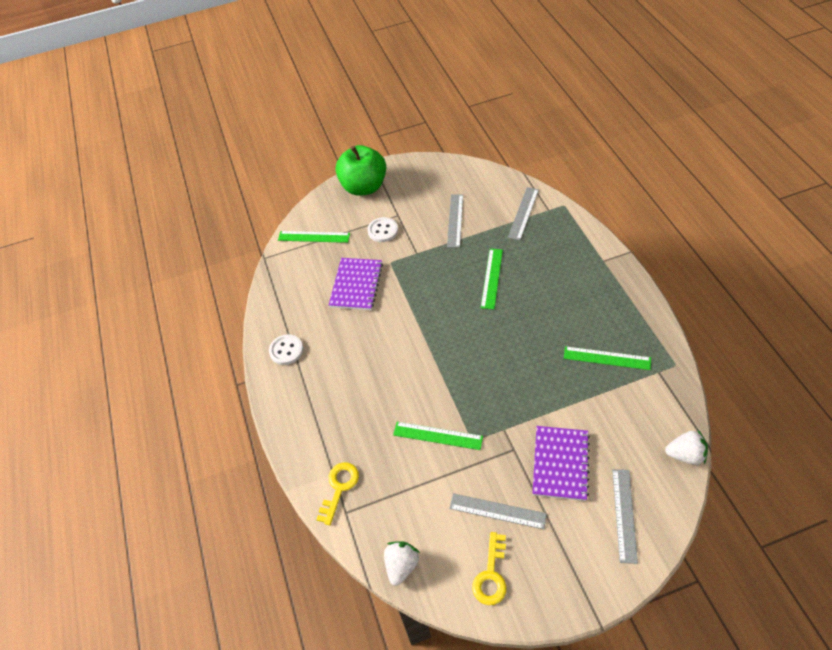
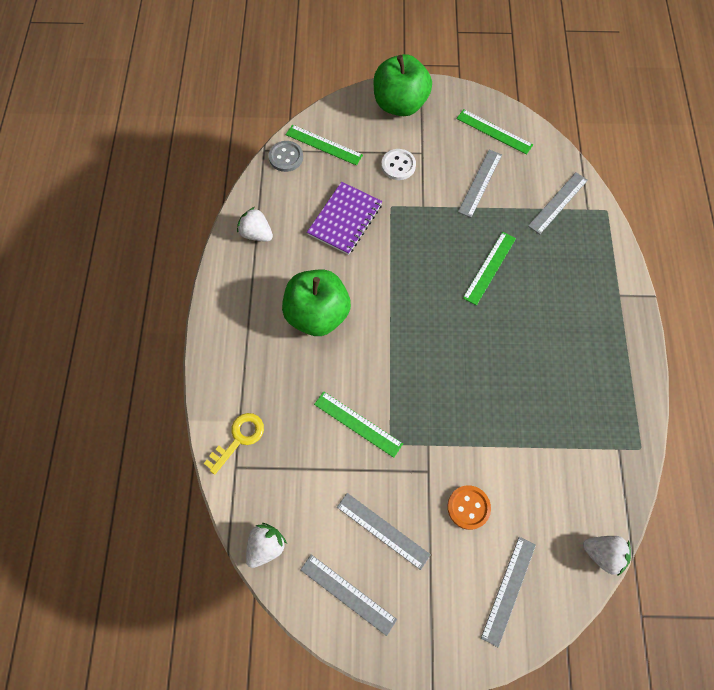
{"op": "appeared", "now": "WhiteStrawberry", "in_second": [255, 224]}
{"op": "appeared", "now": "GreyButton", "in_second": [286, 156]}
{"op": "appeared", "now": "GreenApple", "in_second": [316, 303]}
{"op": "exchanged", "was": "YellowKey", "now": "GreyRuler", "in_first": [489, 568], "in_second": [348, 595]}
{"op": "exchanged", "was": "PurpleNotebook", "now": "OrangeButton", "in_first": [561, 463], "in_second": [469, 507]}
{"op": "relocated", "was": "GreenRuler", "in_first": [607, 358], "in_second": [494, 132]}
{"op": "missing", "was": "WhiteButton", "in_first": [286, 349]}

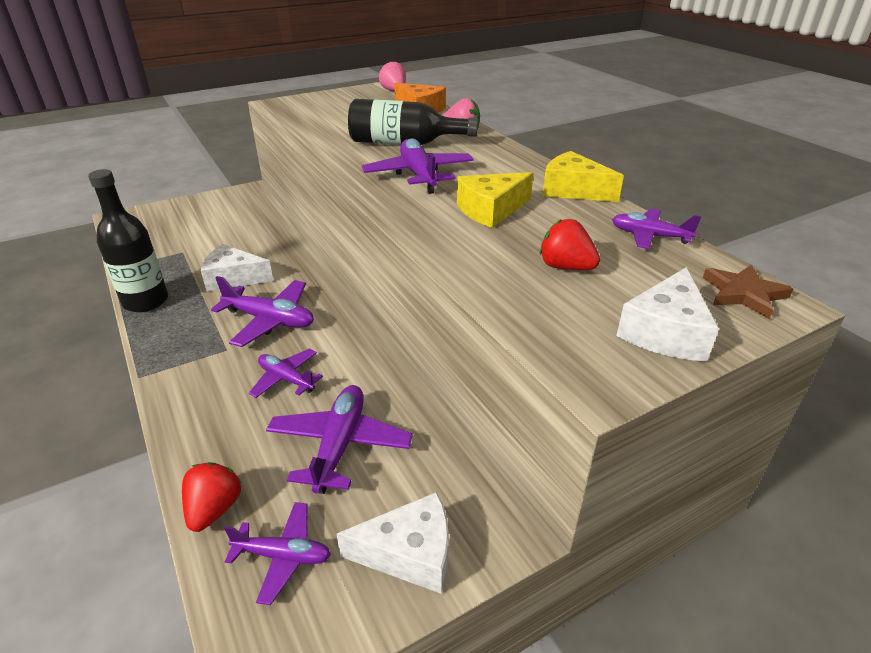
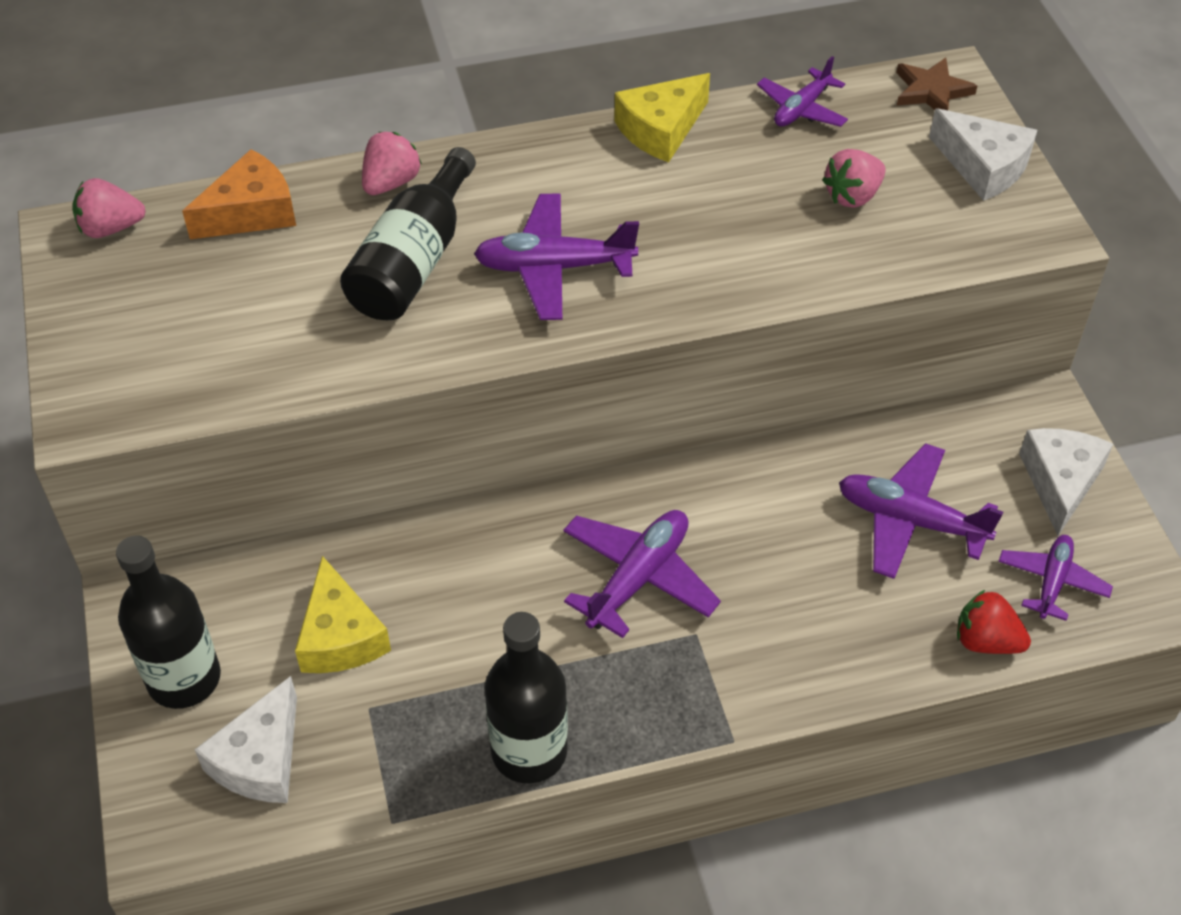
{"op": "appeared", "now": "BlackBottle", "in_second": [168, 622]}
{"op": "relocated", "was": "WhiteCheese", "in_first": [237, 267], "in_second": [246, 739]}
{"op": "relocated", "was": "YellowCheese", "in_first": [495, 200], "in_second": [343, 614]}
{"op": "colour", "was": "RedStrawberry", "now": "PinkStrawberry", "in_first": [570, 244], "in_second": [854, 178]}
{"op": "missing", "was": "PurplePlane", "in_first": [286, 373]}

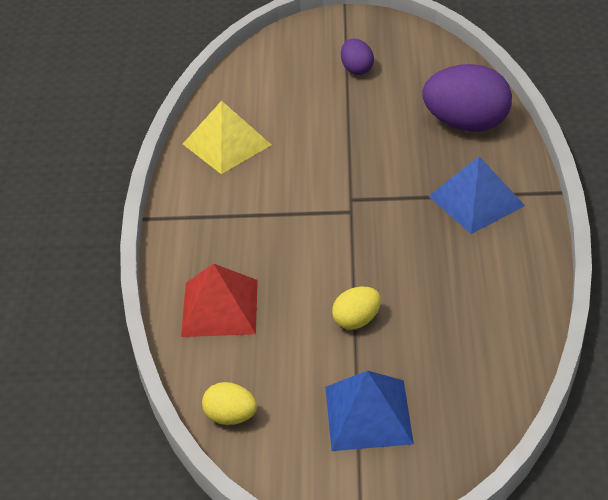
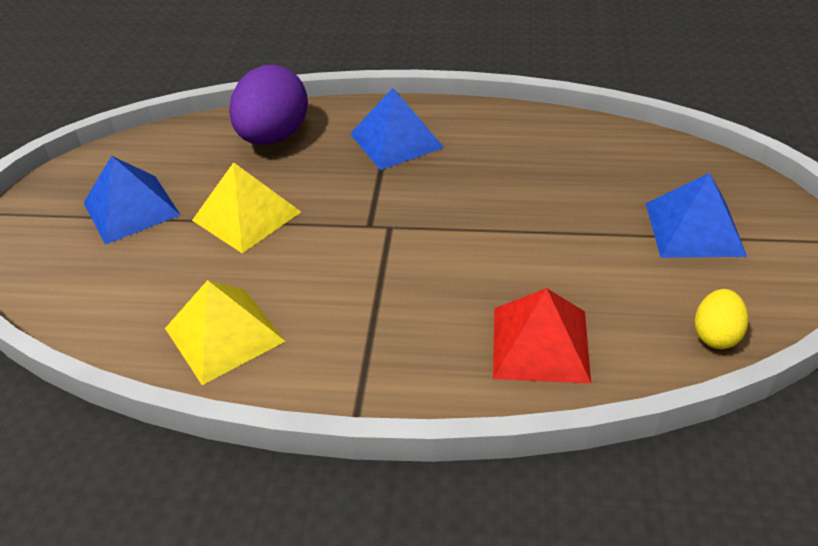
{"op": "exchanged", "was": "PurpleEgg", "now": "BluePyramid", "in_first": [357, 57], "in_second": [132, 200]}
{"op": "appeared", "now": "YellowPyramid", "in_second": [246, 207]}
{"op": "missing", "was": "YellowEgg", "in_first": [356, 308]}

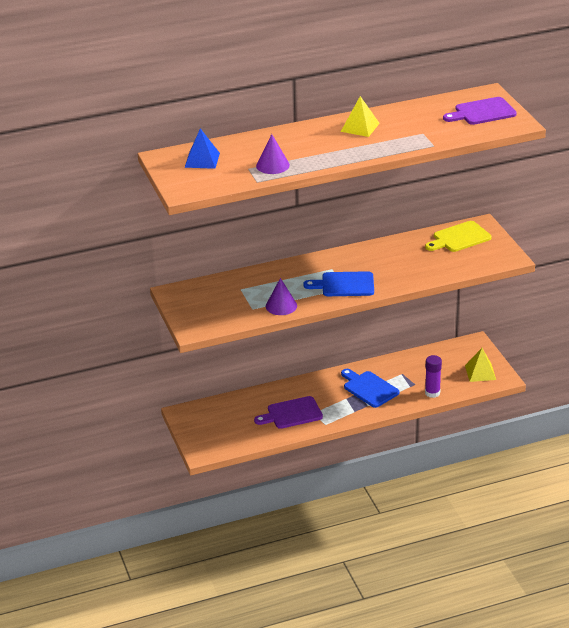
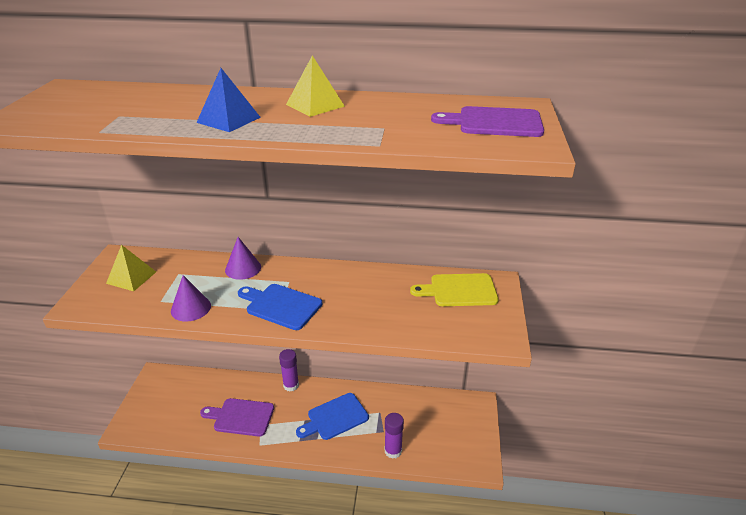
{"op": "relocated", "was": "YellowPyramid", "in_first": [480, 365], "in_second": [131, 268]}
{"op": "relocated", "was": "BluePyramid", "in_first": [202, 148], "in_second": [228, 100]}
{"op": "relocated", "was": "PurpleCone", "in_first": [273, 154], "in_second": [243, 258]}
{"op": "appeared", "now": "PurpleGlueStick", "in_second": [289, 370]}
{"op": "spun", "was": "BlueCuttingBoard", "in_first": [370, 388], "in_second": [332, 416], "clockwise": -105}

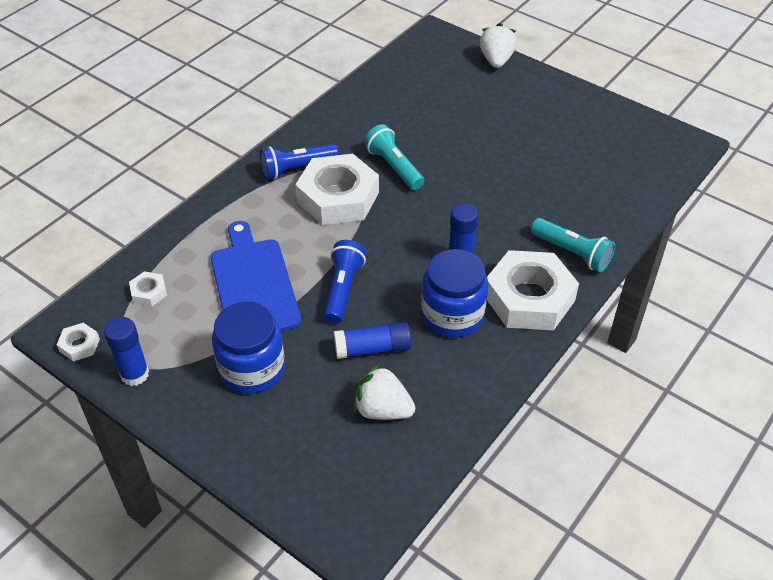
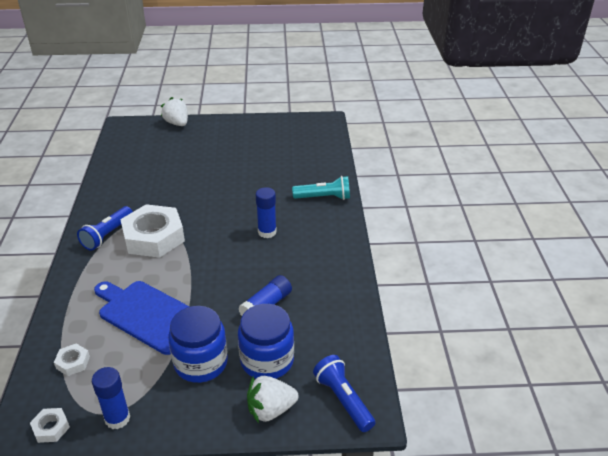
{"op": "relocated", "was": "BlueJar", "in_first": [454, 293], "in_second": [266, 341]}
{"op": "relocated", "was": "WhiteStrawberry", "in_first": [384, 392], "in_second": [272, 399]}
{"op": "relocated", "was": "BlueFlashlight", "in_first": [344, 282], "in_second": [344, 393]}
{"op": "missing", "was": "TurquoiseFlashlight", "in_first": [394, 157]}
{"op": "missing", "was": "WhiteNut", "in_first": [533, 290]}

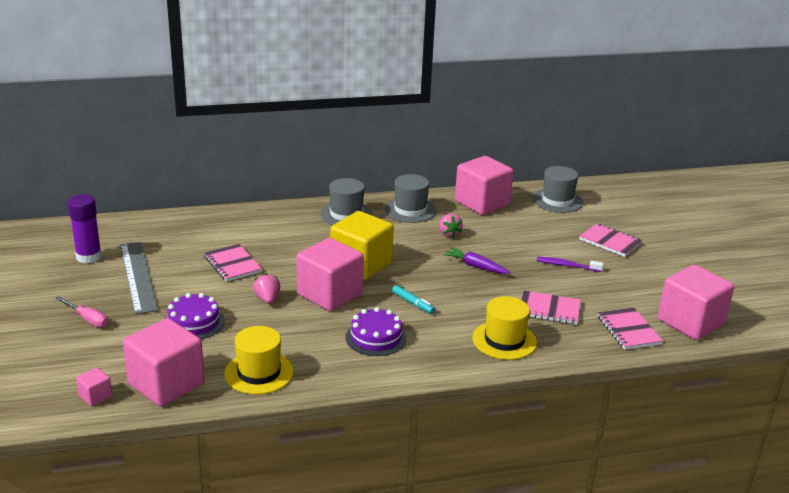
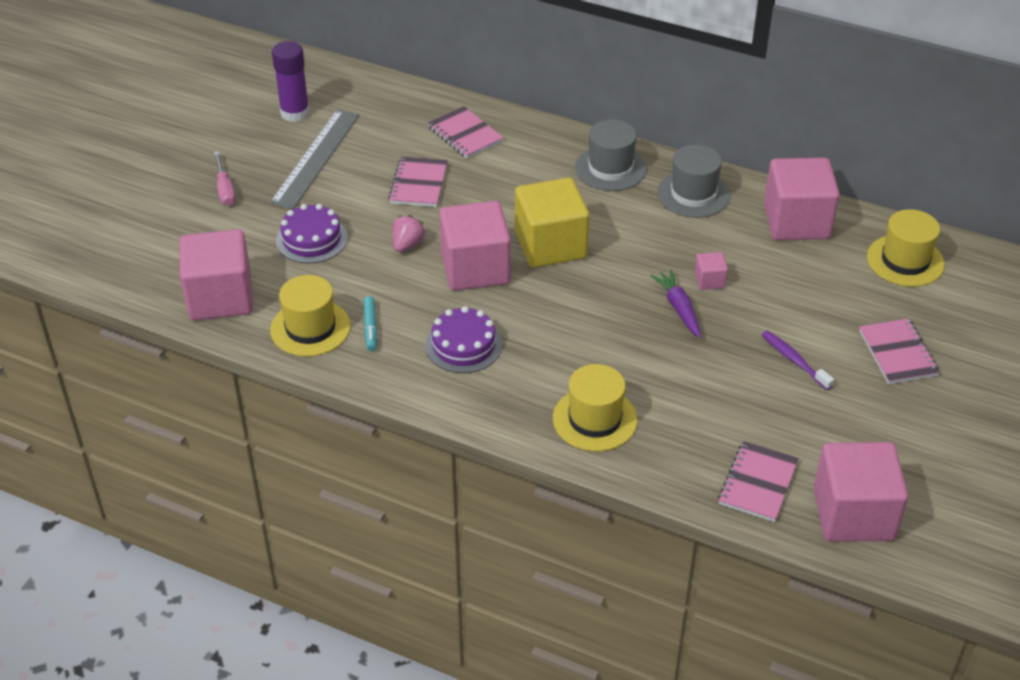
{"op": "relocated", "was": "TurquoiseMarker", "in_first": [413, 299], "in_second": [370, 323]}
{"op": "relocated", "was": "PinkNotebook", "in_first": [551, 307], "in_second": [465, 132]}
{"op": "relocated", "was": "PinkCube", "in_first": [94, 387], "in_second": [711, 271]}
{"op": "colour", "was": "GreyHat", "now": "YellowHat", "in_first": [558, 189], "in_second": [906, 248]}
{"op": "missing", "was": "PinkStrawberry", "in_first": [451, 226]}

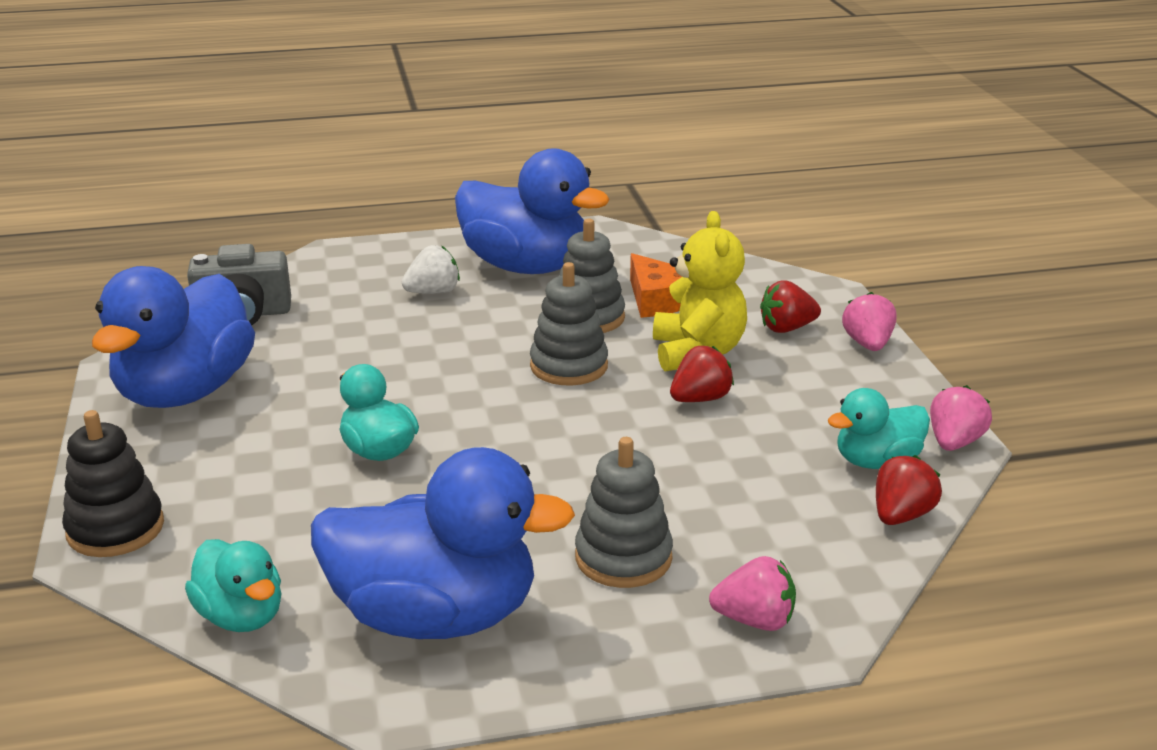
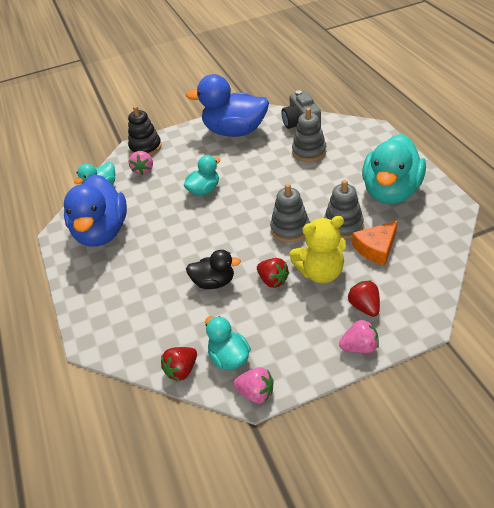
{"op": "relocated", "was": "PinkStrawberry", "in_first": [752, 593], "in_second": [141, 163]}
{"op": "spun", "was": "RedStrawberry", "in_first": [909, 490], "in_second": [179, 364], "clockwise": 105}
{"op": "appeared", "now": "BlackDuck", "in_second": [213, 269]}
{"op": "relocated", "was": "GreyStackingToy", "in_first": [624, 512], "in_second": [309, 135]}
{"op": "colour", "was": "BlueDuck", "now": "TurquoiseDuck", "in_first": [532, 211], "in_second": [394, 169]}
{"op": "missing", "was": "WhiteStrawberry", "in_first": [431, 269]}

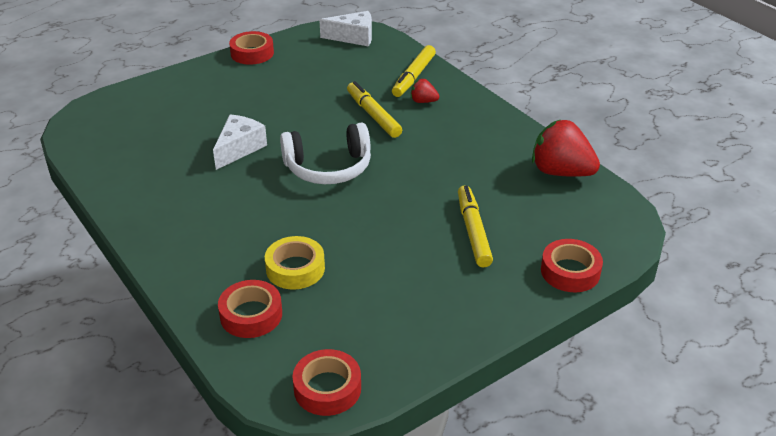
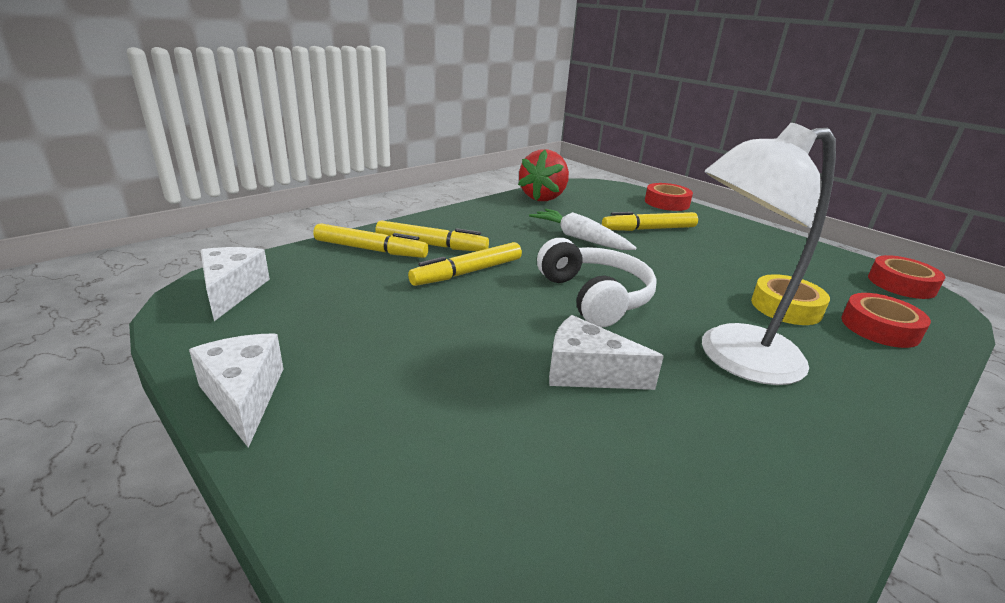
{"op": "exchanged", "was": "RedTape", "now": "WhiteCheese", "in_first": [251, 48], "in_second": [236, 390]}
{"op": "exchanged", "was": "RedStrawberry", "now": "YellowMarker", "in_first": [425, 91], "in_second": [432, 235]}
{"op": "appeared", "now": "WhiteCarrot", "in_second": [583, 229]}
{"op": "appeared", "now": "WhiteLamp", "in_second": [769, 254]}

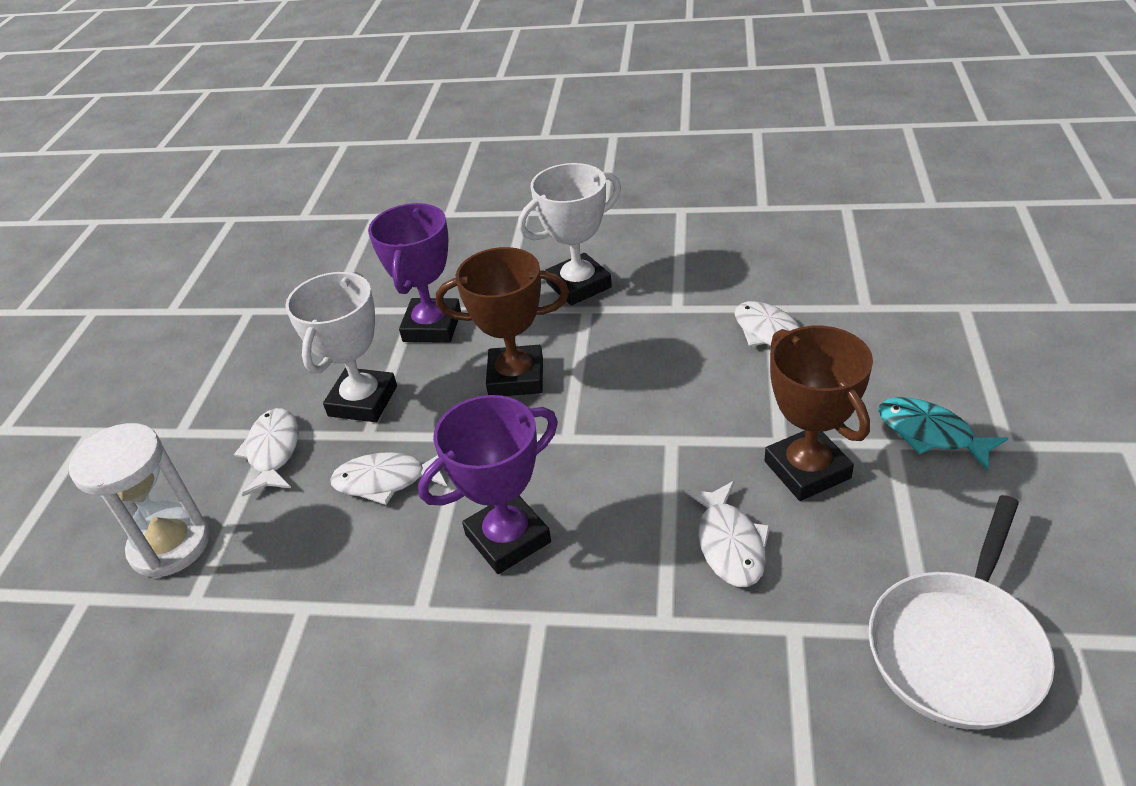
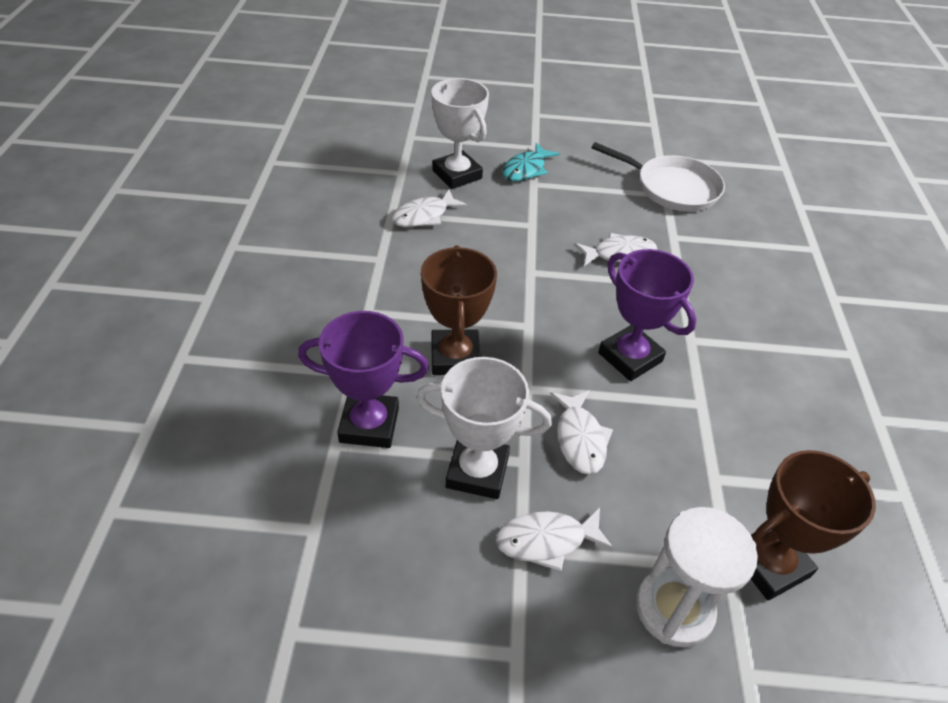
{"op": "relocated", "was": "WhiteTrophy", "in_first": [569, 234], "in_second": [460, 133]}
{"op": "relocated", "was": "BrownTrophy", "in_first": [818, 413], "in_second": [813, 525]}

